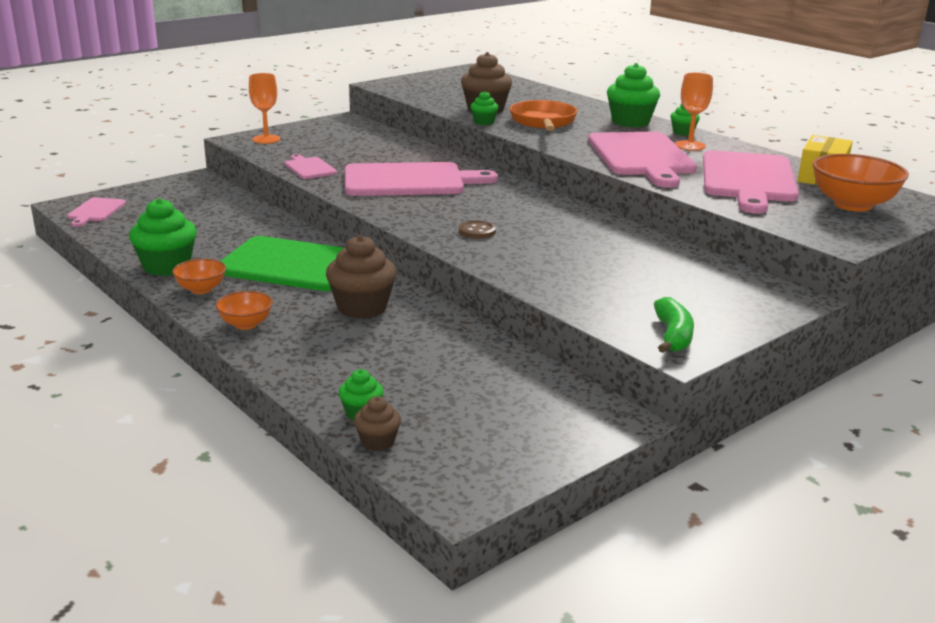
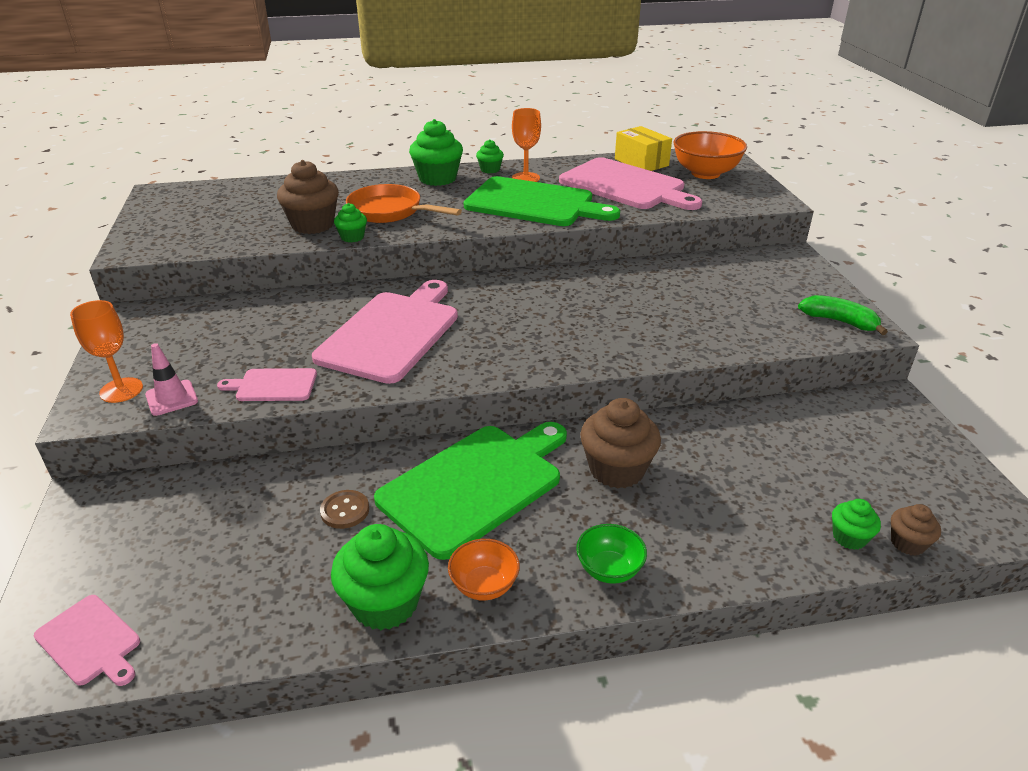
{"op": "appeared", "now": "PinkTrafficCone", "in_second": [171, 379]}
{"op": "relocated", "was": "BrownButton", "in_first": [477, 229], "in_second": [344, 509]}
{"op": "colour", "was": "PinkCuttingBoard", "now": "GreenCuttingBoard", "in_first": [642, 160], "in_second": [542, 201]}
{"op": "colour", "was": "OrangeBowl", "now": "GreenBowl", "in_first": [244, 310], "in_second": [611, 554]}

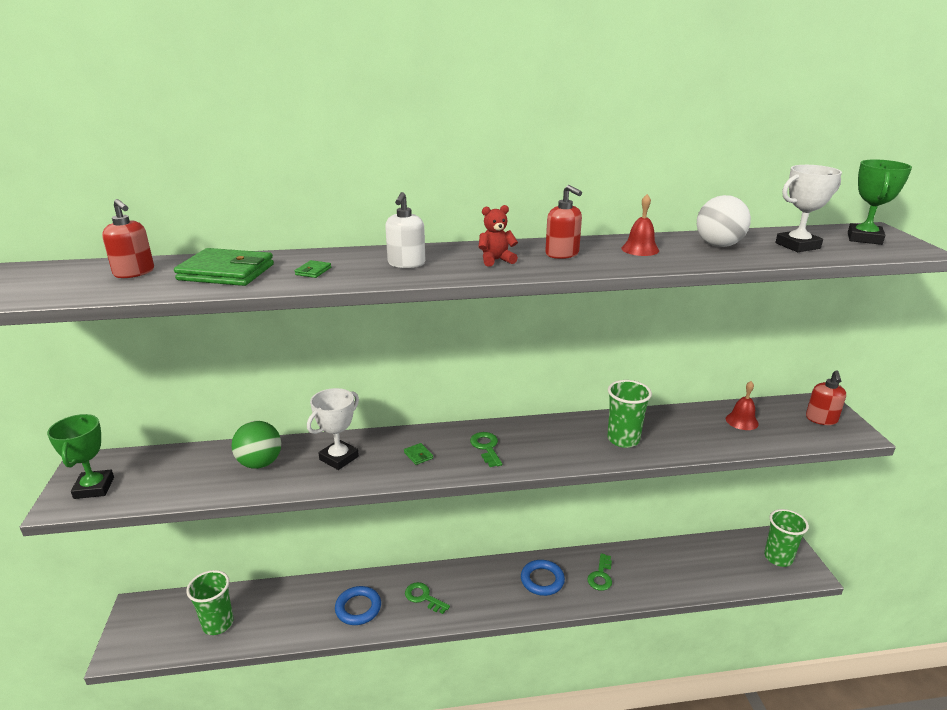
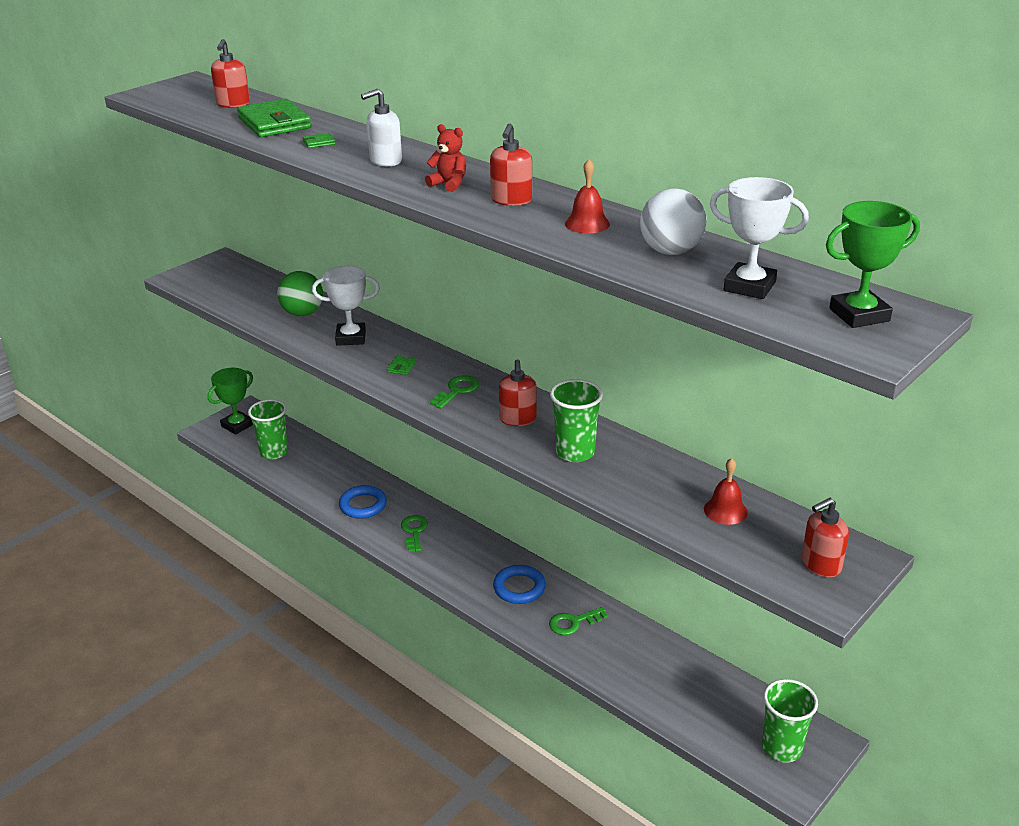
{"op": "relocated", "was": "GreenTrophy", "in_first": [80, 456], "in_second": [230, 401]}
{"op": "appeared", "now": "RedSoapDispenser", "in_second": [518, 392]}

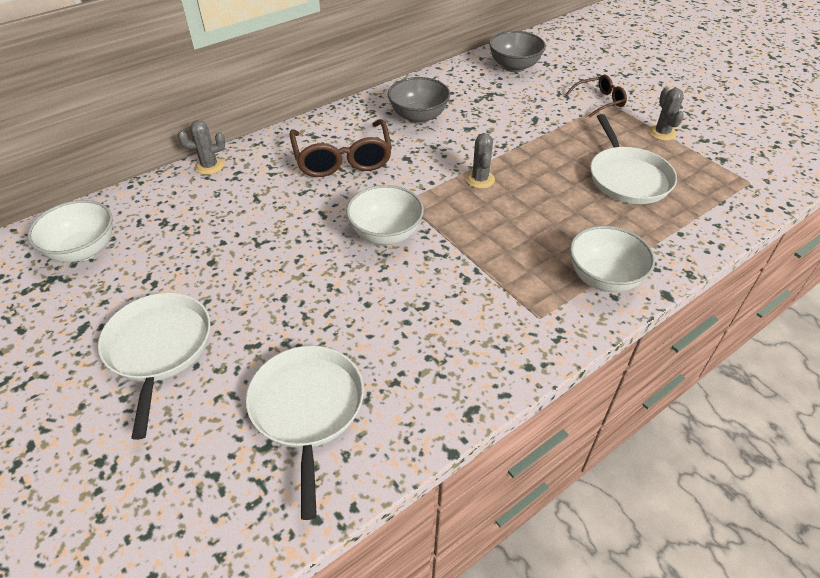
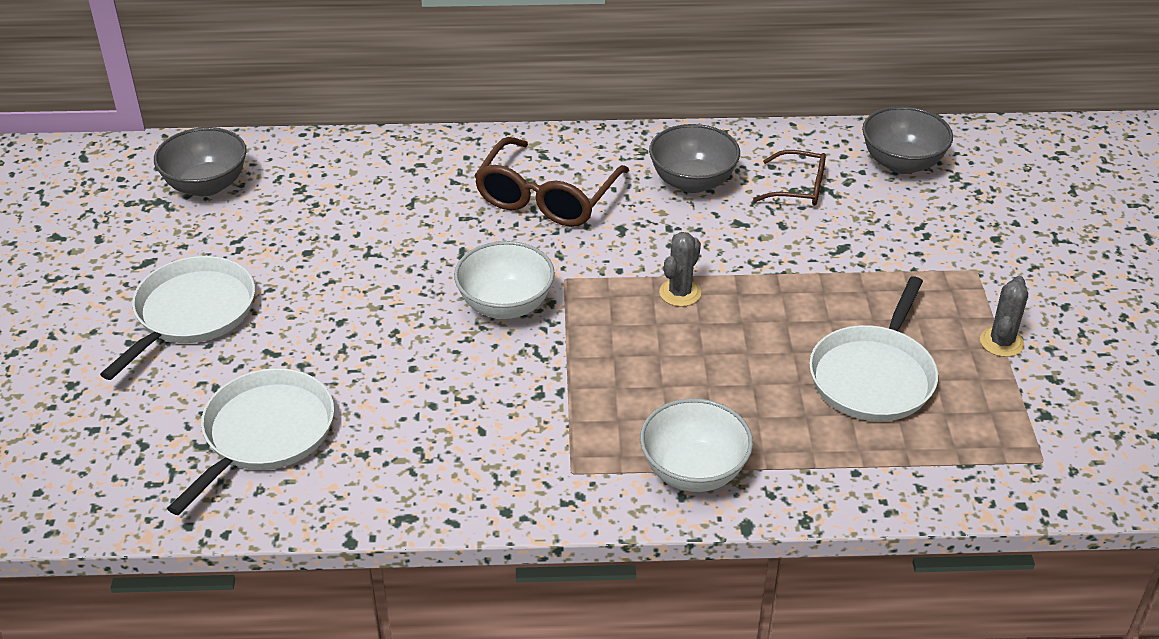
{"op": "colour", "was": "WhiteBowl", "now": "GreyBowl", "in_first": [70, 231], "in_second": [200, 161]}
{"op": "relocated", "was": "BrownGlasses", "in_first": [596, 96], "in_second": [789, 178]}
{"op": "missing", "was": "GreyCactus", "in_first": [201, 147]}

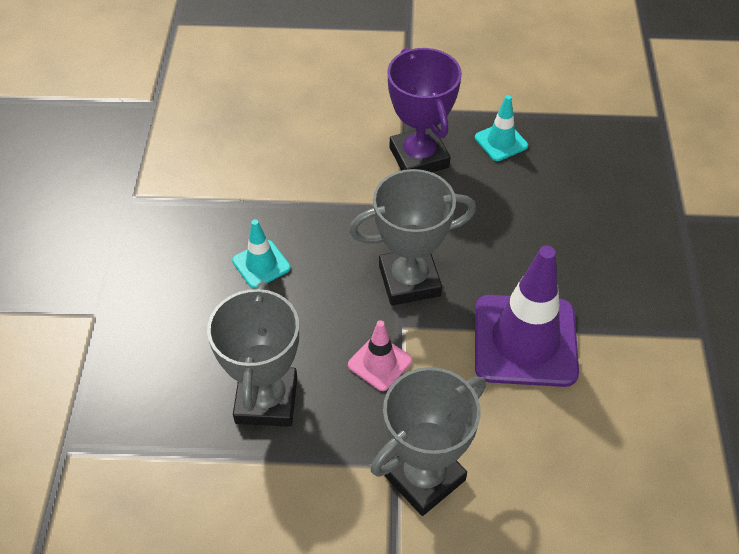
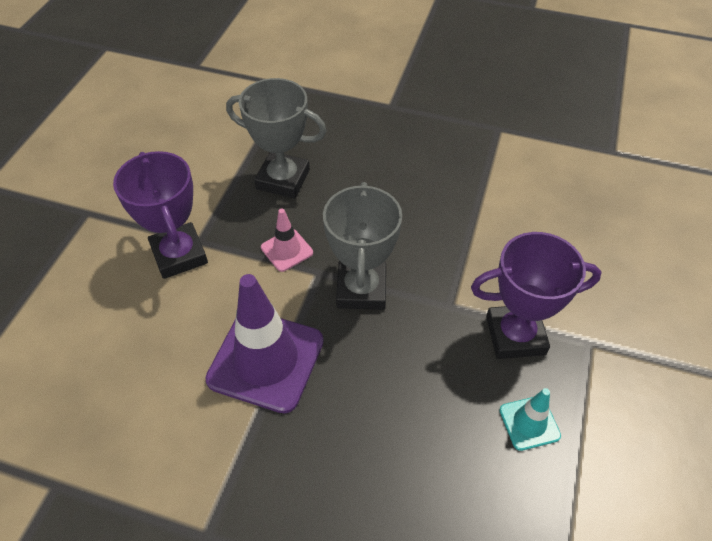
{"op": "colour", "was": "GreyTrophy", "now": "PurpleTrophy", "in_first": [428, 441], "in_second": [160, 215]}
{"op": "missing", "was": "TurquoiseTrafficCone", "in_first": [261, 253]}

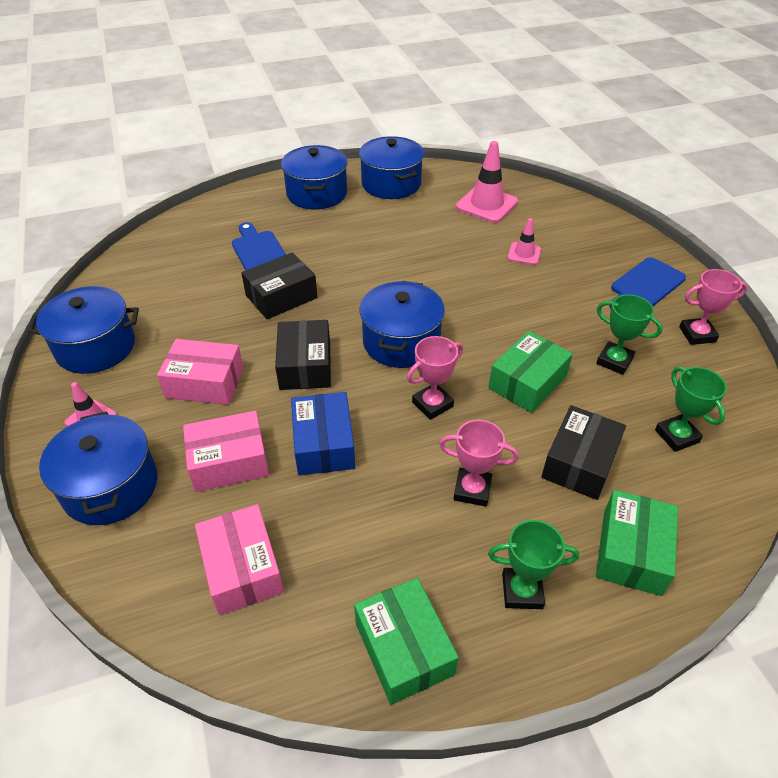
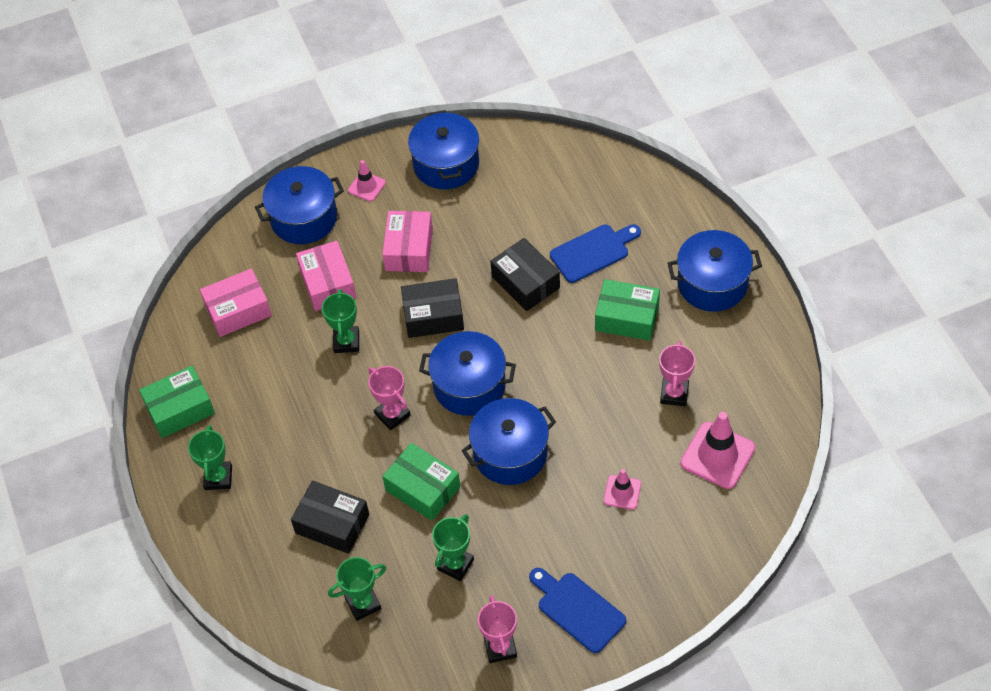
{"op": "exchanged", "was": "BlueBox", "now": "GreenTrophy", "in_first": [323, 433], "in_second": [340, 321]}
{"op": "relocated", "was": "BluePot", "in_first": [391, 167], "in_second": [509, 441]}
{"op": "relocated", "was": "GreenBox", "in_first": [637, 543], "in_second": [627, 310]}
{"op": "relocated", "was": "PinkTrophy", "in_first": [479, 463], "in_second": [677, 373]}

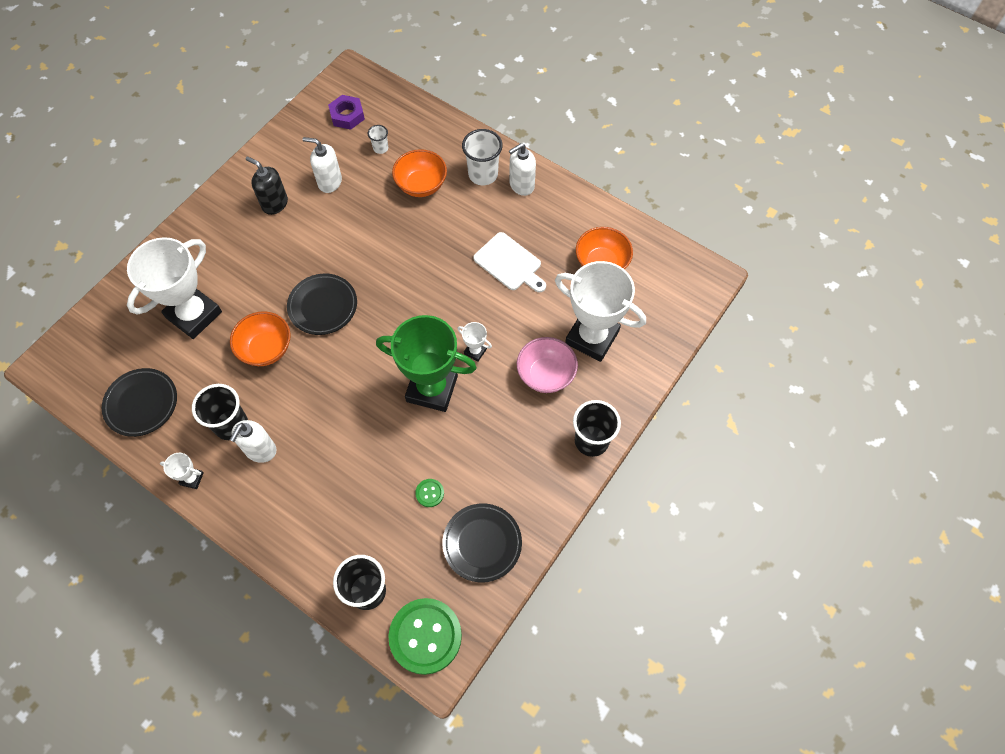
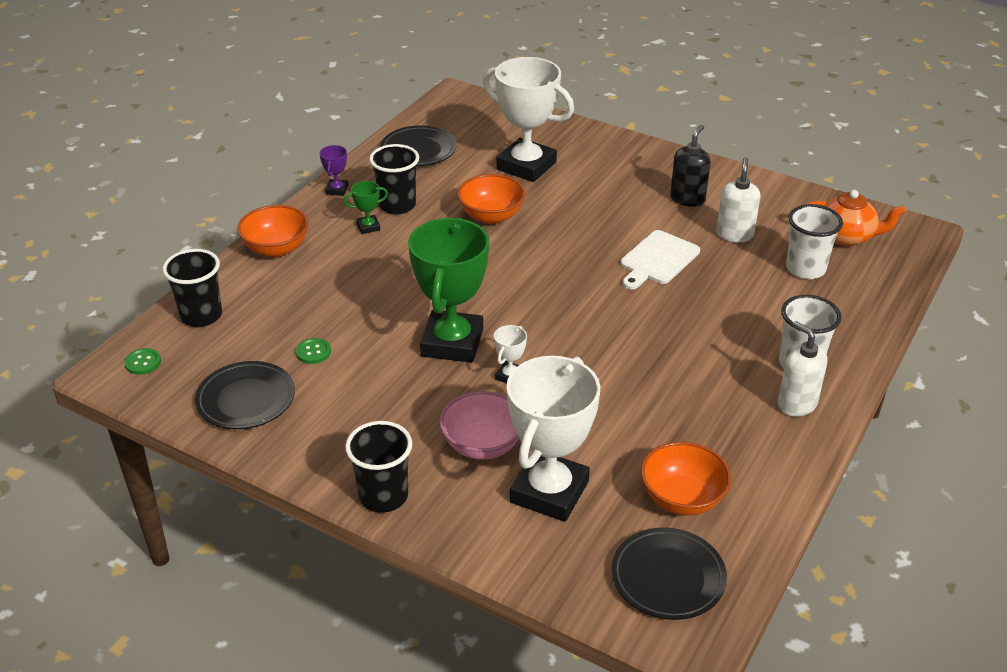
{"op": "size", "was": "GreenButton", "in_first": [425, 636], "in_second": [142, 361], "ratio": 0.42}
{"op": "relocated", "was": "OrangeBowl", "in_first": [419, 173], "in_second": [273, 231]}
{"op": "colour", "was": "WhiteTrophy", "now": "PurpleTrophy", "in_first": [182, 471], "in_second": [333, 170]}
{"op": "exchanged", "was": "WhiteSoapDispenser", "now": "GreenTrophy", "in_first": [253, 441], "in_second": [366, 207]}
{"op": "relocated", "was": "BlackPlate", "in_first": [322, 304], "in_second": [669, 573]}
{"op": "relocated", "was": "WhiteCuttingBoard", "in_first": [509, 262], "in_second": [660, 259]}
{"op": "size", "was": "WhiteCup", "in_first": [378, 139], "in_second": [814, 241], "ratio": 1.91}
{"op": "exchanged", "was": "PurpleNut", "now": "OrangeTeapot", "in_first": [346, 112], "in_second": [857, 218]}

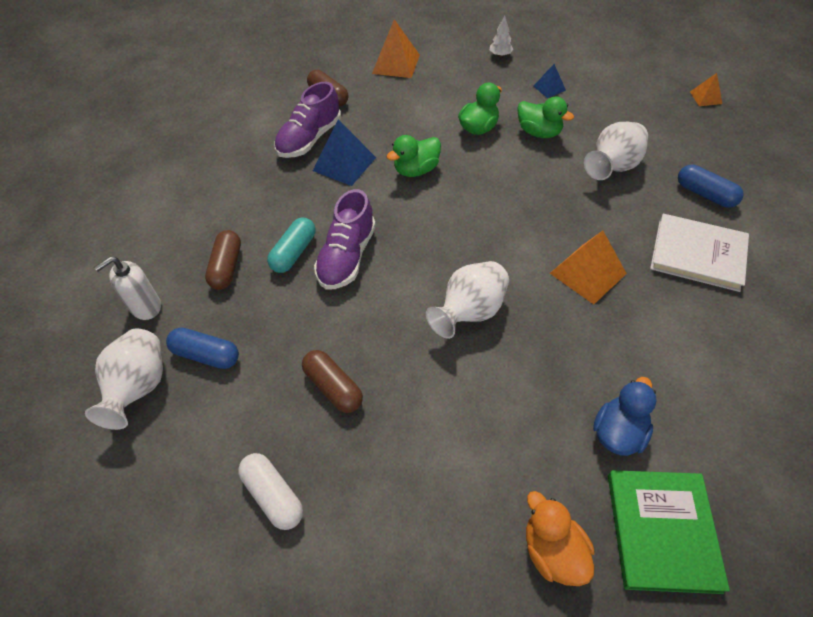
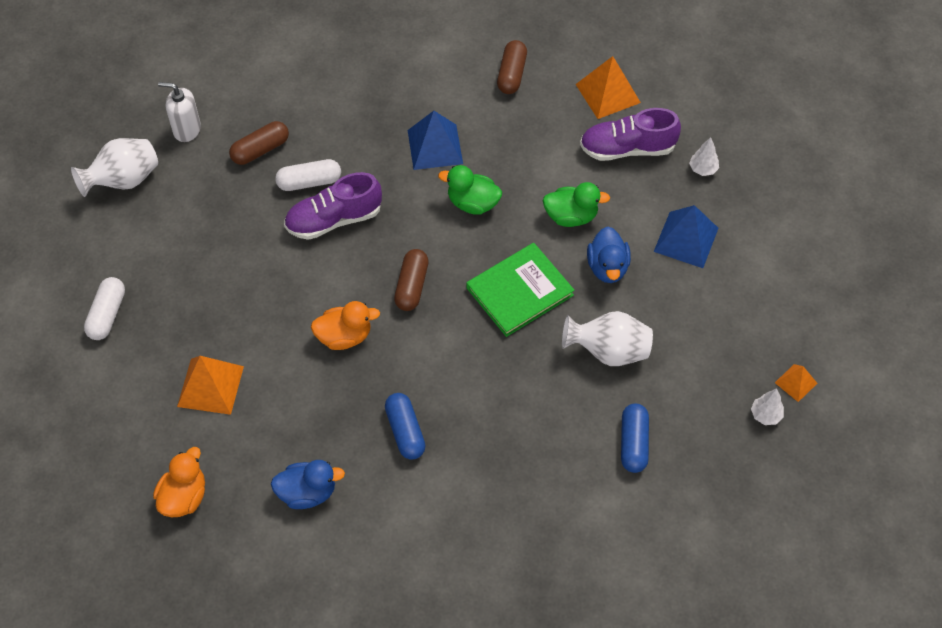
{"op": "relocated", "was": "OrangePyramid", "in_first": [588, 267], "in_second": [210, 385]}
{"op": "colour", "was": "TurquoiseCapsule", "now": "WhiteCapsule", "in_first": [291, 245], "in_second": [308, 175]}
{"op": "exchanged", "was": "WhiteVase", "now": "OrangeDuck", "in_first": [467, 300], "in_second": [345, 325]}
{"op": "relocated", "was": "BlueCapsule", "in_first": [202, 348], "in_second": [405, 426]}
{"op": "relocated", "was": "BrownCapsule", "in_first": [332, 381], "in_second": [411, 280]}
{"op": "relocated", "was": "GreenBook", "in_first": [669, 532], "in_second": [520, 290]}
{"op": "relocated", "was": "PurpleShoe", "in_first": [307, 120], "in_second": [630, 134]}
{"op": "colour", "was": "GreenDuck", "now": "BlueDuck", "in_first": [545, 117], "in_second": [609, 254]}
{"op": "size", "was": "BluePyramid", "in_first": [549, 81], "in_second": [686, 236], "ratio": 1.8}
{"op": "appeared", "now": "WhiteTree", "in_second": [767, 406]}
{"op": "missing", "was": "WhiteBook", "in_first": [699, 253]}

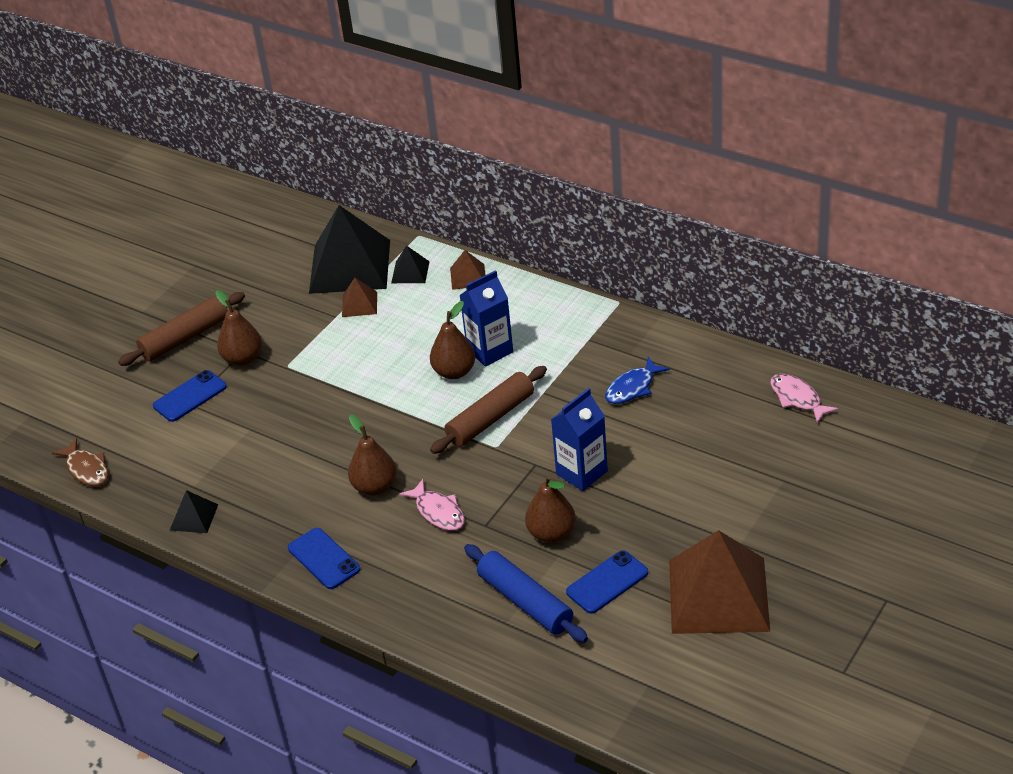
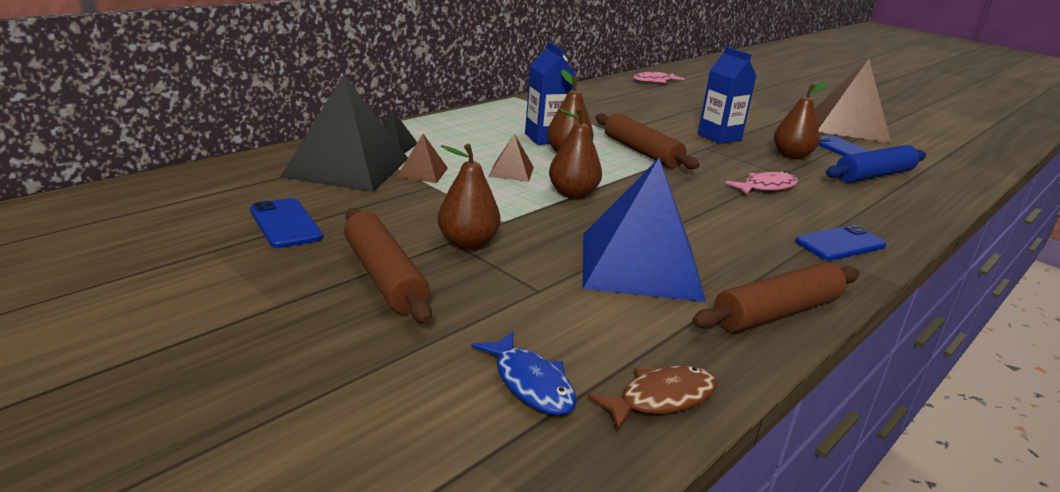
{"op": "relocated", "was": "BluePhone", "in_first": [190, 396], "in_second": [286, 223]}
{"op": "relocated", "was": "BlueFish", "in_first": [637, 380], "in_second": [524, 373]}
{"op": "relocated", "was": "BrownPyramid", "in_first": [467, 270], "in_second": [511, 158]}
{"op": "relocated", "was": "BrownPear", "in_first": [372, 455], "in_second": [575, 153]}
{"op": "appeared", "now": "BluePyramid", "in_second": [644, 230]}
{"op": "exchanged", "was": "BlackPyramid", "now": "BrownRollingPin", "in_first": [194, 511], "in_second": [775, 297]}

